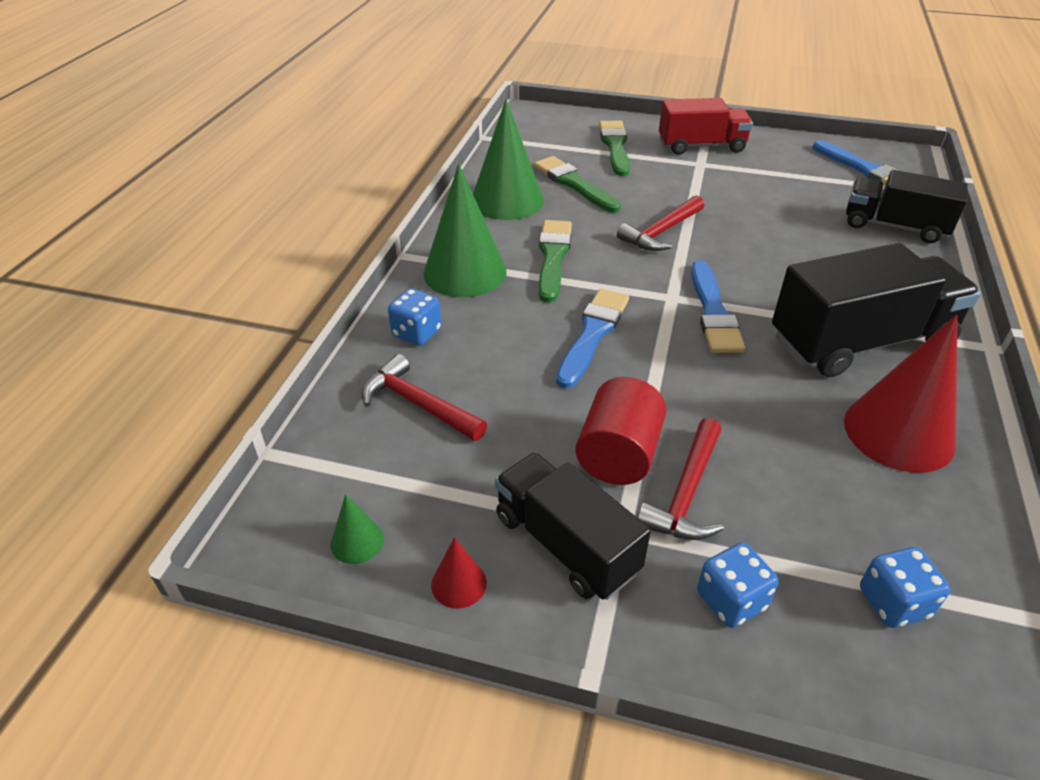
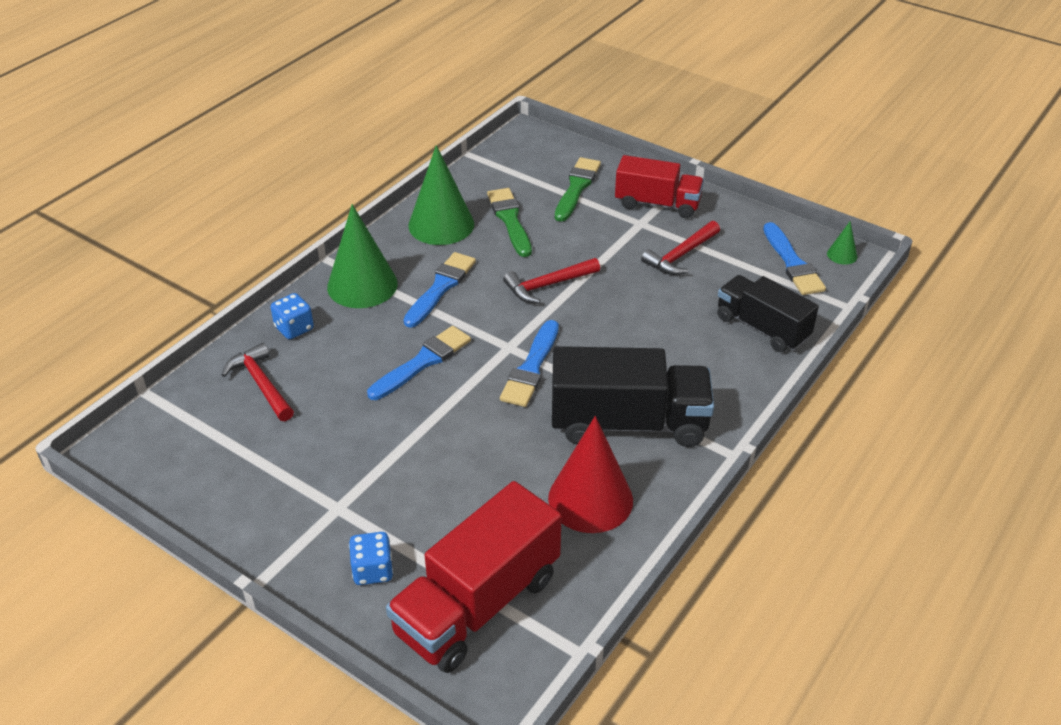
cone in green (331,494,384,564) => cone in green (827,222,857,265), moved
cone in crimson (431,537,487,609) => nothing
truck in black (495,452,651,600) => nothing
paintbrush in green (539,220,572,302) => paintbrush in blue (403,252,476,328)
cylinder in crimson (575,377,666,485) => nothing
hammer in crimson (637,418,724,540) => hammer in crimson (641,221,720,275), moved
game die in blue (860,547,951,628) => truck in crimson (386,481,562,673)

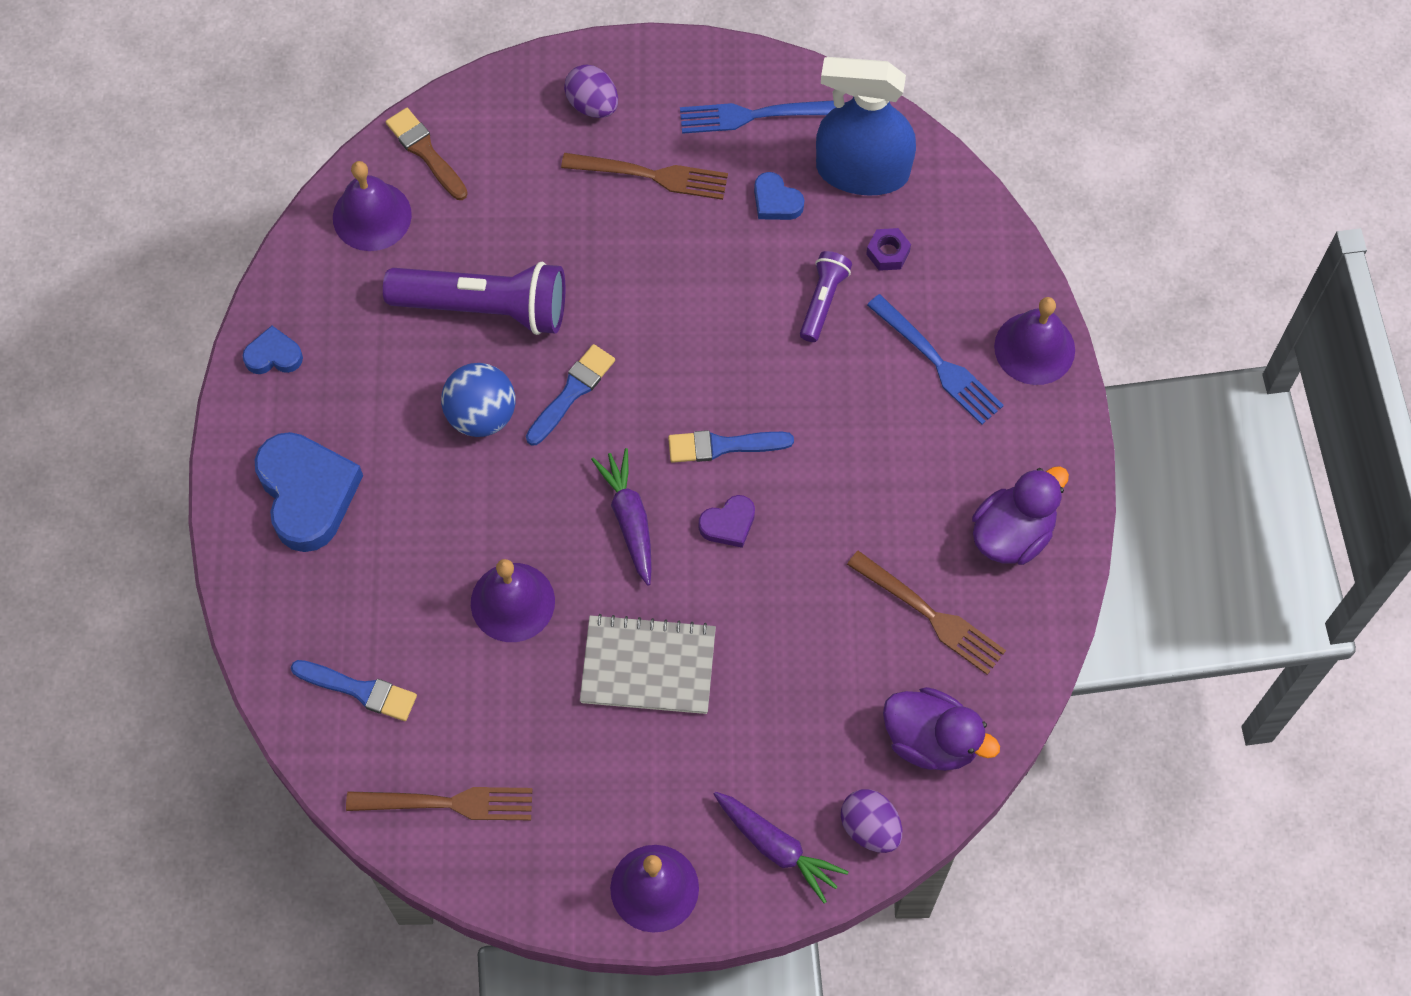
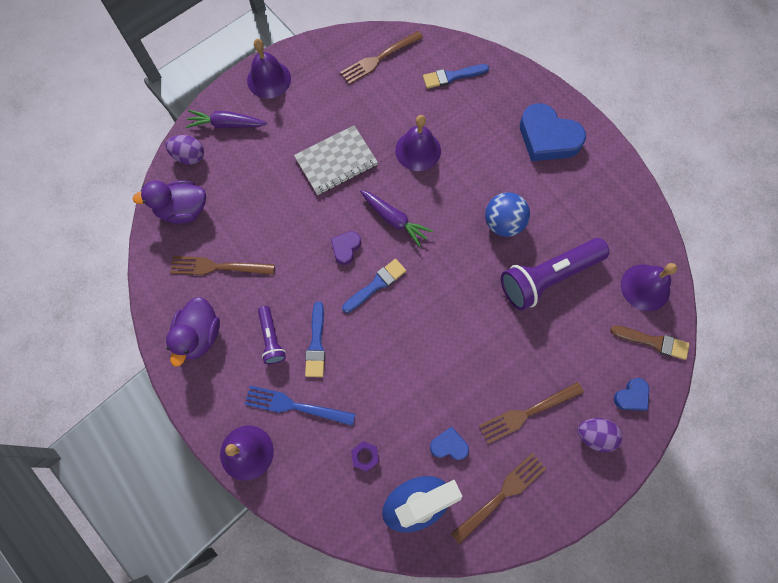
heart in blue (242,326,303,374) => heart in blue (614,378,649,411), moved
paintbrush in blue (526,344,615,446) => paintbrush in blue (305,301,325,377), moved
fork in blue (680,100,836,134) => fork in brown (451,453,547,544)
flashlight in purple (800,251,852,342) => flashlight in purple (258,306,286,364), moved

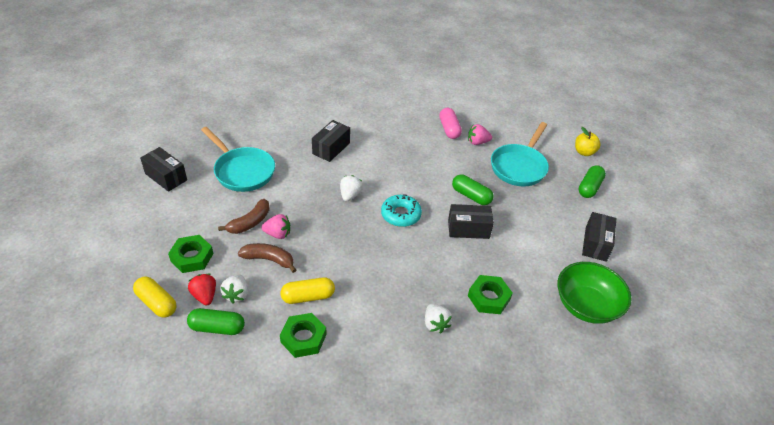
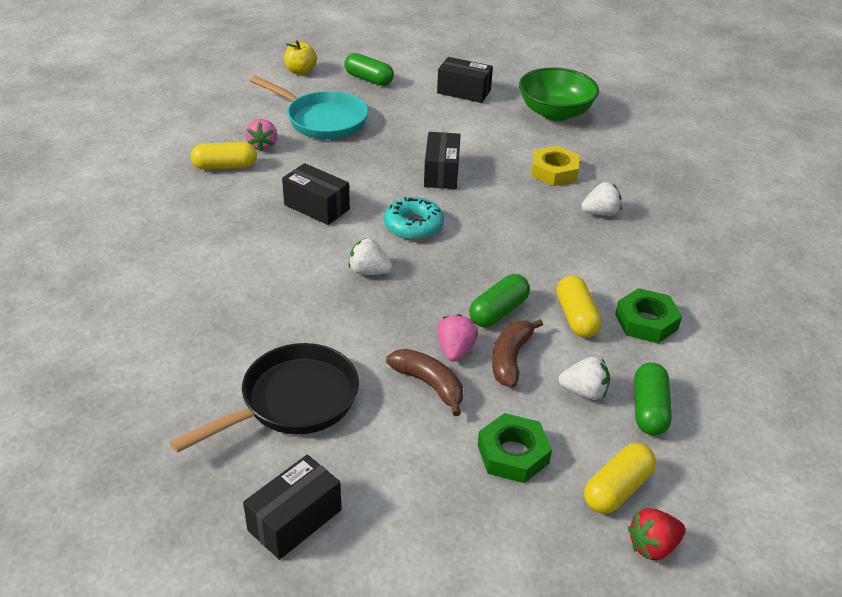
berry in crimson (188,274,216,305) => berry in crimson (628,508,686,561), moved
skillet in aqua (201,127,275,192) => skillet in black (170,343,359,453)
package in black (312,120,350,162) => package in black (282,163,350,225), moved
pill shape in rosy (439,108,462,139) => pill shape in bright yellow (191,142,257,170)
pill shape in green (452,174,494,205) => pill shape in green (469,274,530,327), moved
hex nut in green (468,275,513,314) => hex nut in bright yellow (531,146,579,186)

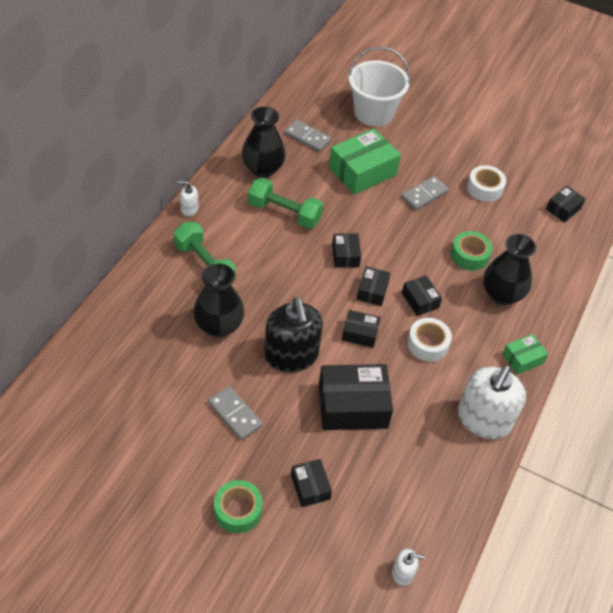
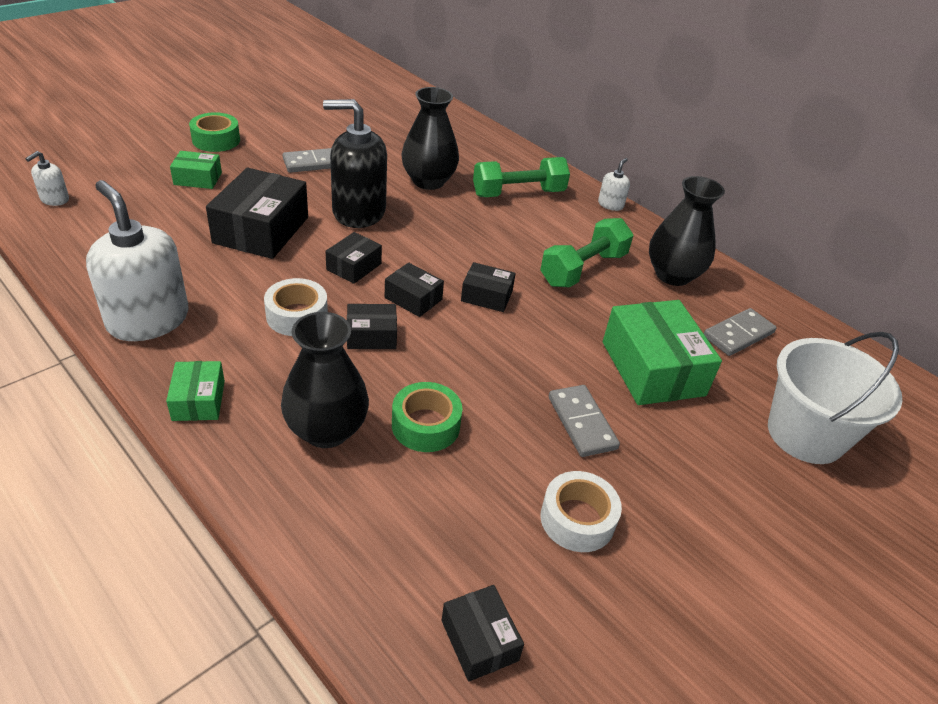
package in black (291,459,332,507) => package in green (170,151,222,189)

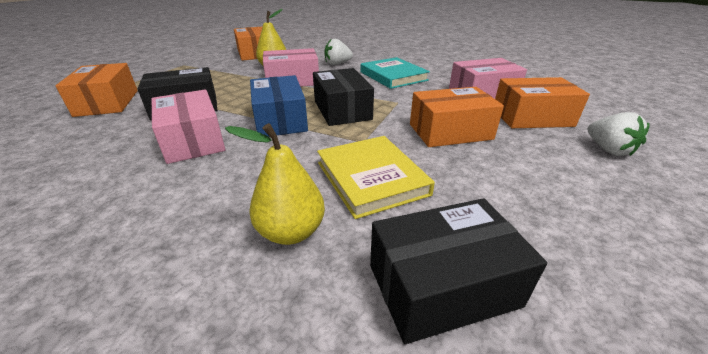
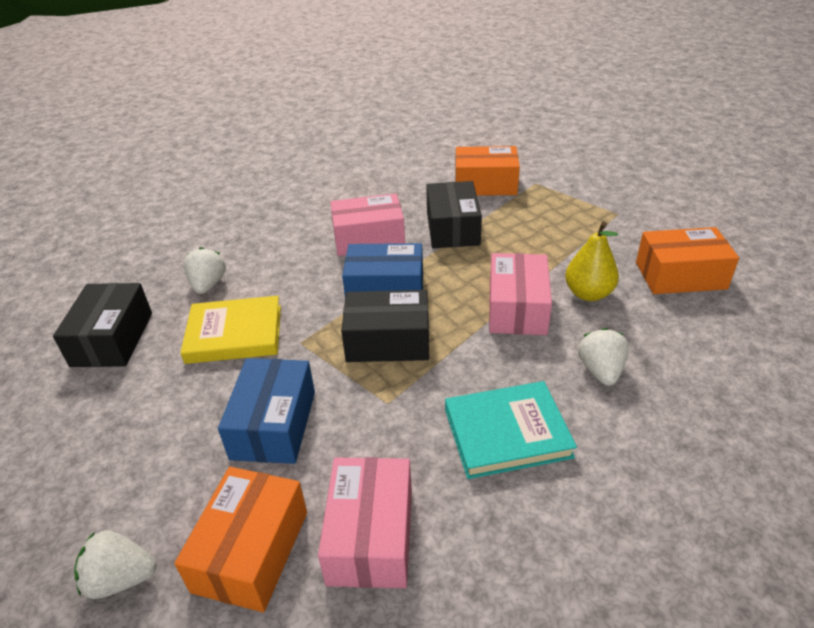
pear in bright yellow (225,123,325,245) => berry in pure white (183,247,226,294)
package in bright orange (410,87,504,147) => package in blue (218,358,315,464)

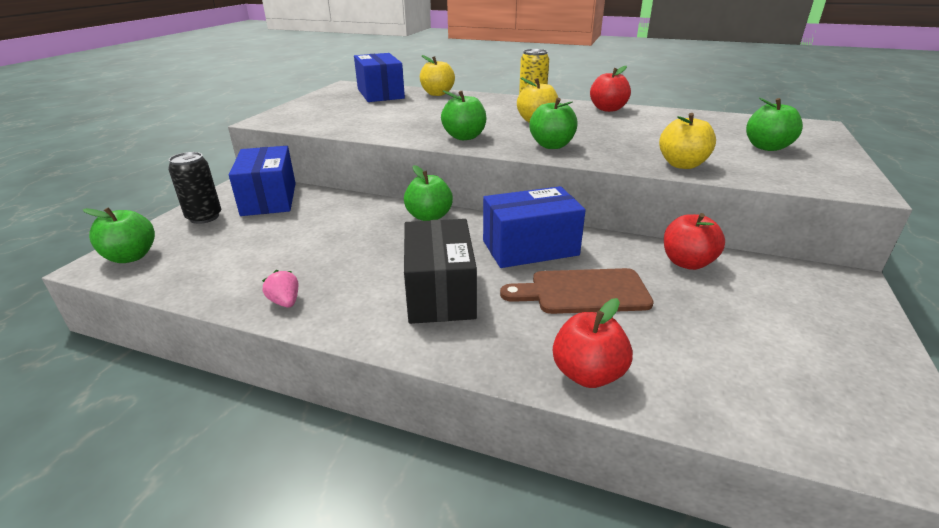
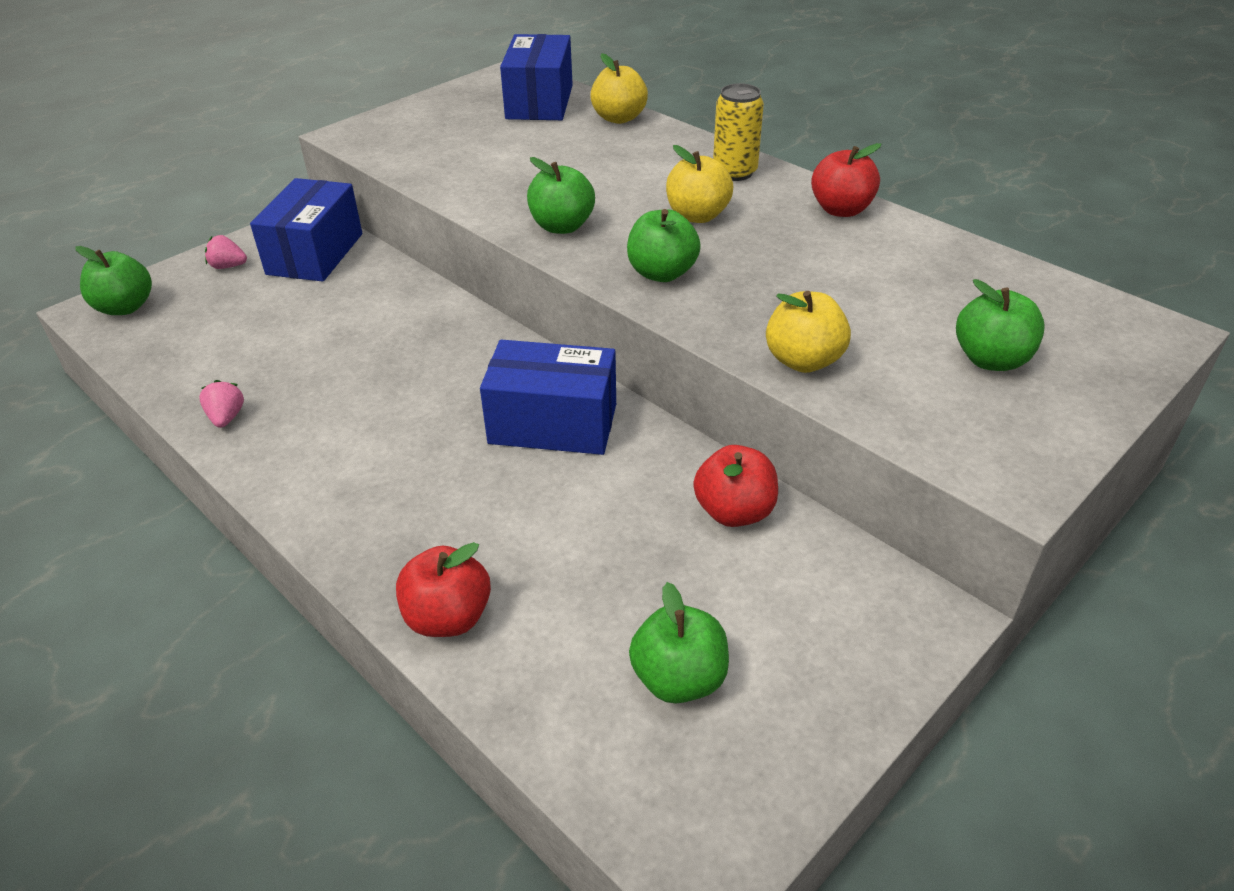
can in black (168,152,221,224) => berry in rosy (205,235,247,269)
apple fruit in green (404,165,453,221) => apple fruit in green (629,582,729,703), moved
package in black (404,219,477,324) => nothing
chopping board in brown (500,268,654,314) => nothing

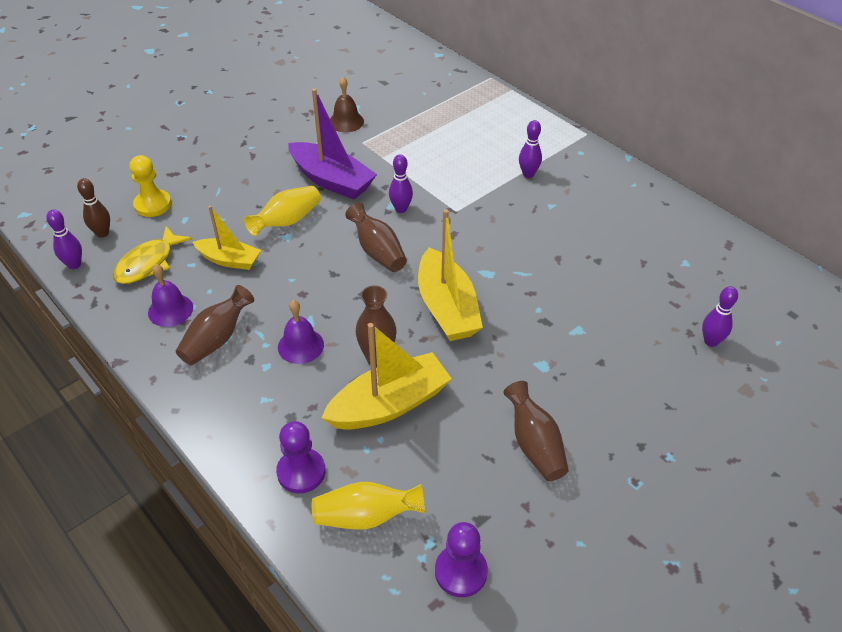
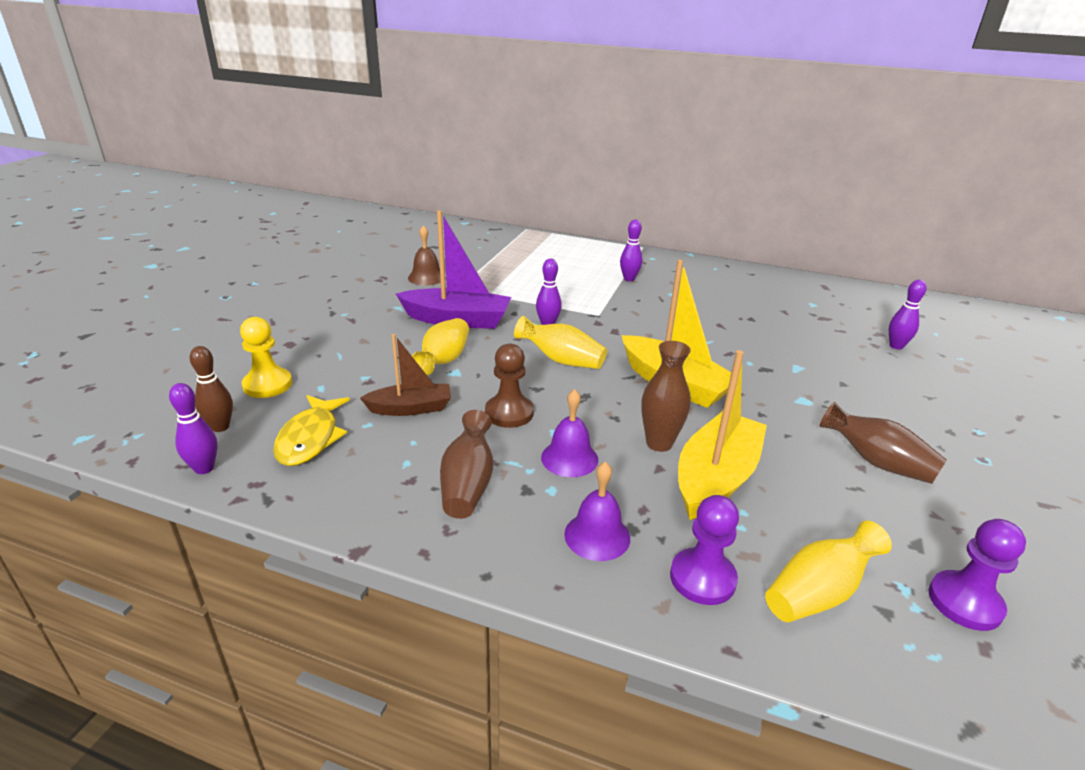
bell in purple (148,264,193,327) => bell in purple (564,462,630,561), moved
toy boat in bright yellow (193,206,261,270) => toy boat in brown (360,334,451,416)
vase in brown (345,203,407,272) => vase in bright yellow (514,316,607,369)
nothing => pawn in brown (485,344,534,428)

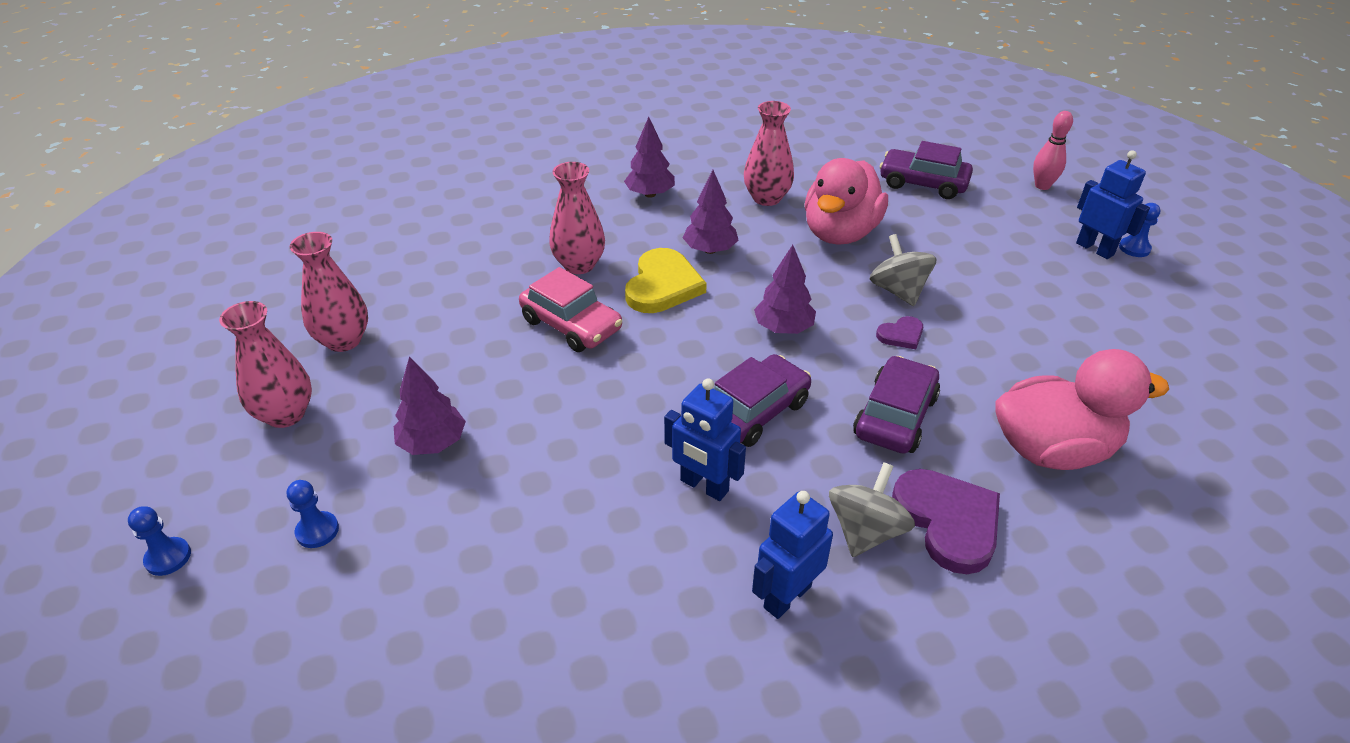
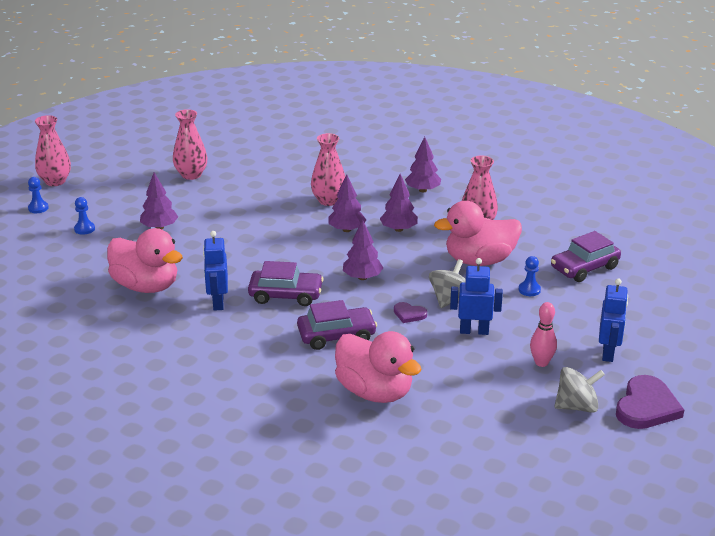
vase in rosy (219,301,312,428) => vase in rosy (35,115,71,186), moved
car in rosy (519,267,622,352) => nothing
heart in bright yellow (625,248,707,313) => toy tree in purple (329,174,366,232)
robot in blue (752,491,833,619) => robot in blue (450,258,503,335), moved
whirligig in ash-grey (829,462,915,557) => whirligig in ash-grey (555,367,605,413), moved
car in purple (880,141,973,199) => car in purple (551,231,621,282), 105 degrees counterclockwise
heart in purple (892,469,1000,574) => heart in purple (616,375,684,429), moved
skittle in rosy (1033,111,1073,190) => skittle in rosy (530,302,557,367), moved
pawn in blue (1119,203,1160,257) => pawn in blue (519,256,541,296), moved
nothing => duck in rosy (107,228,183,293)

